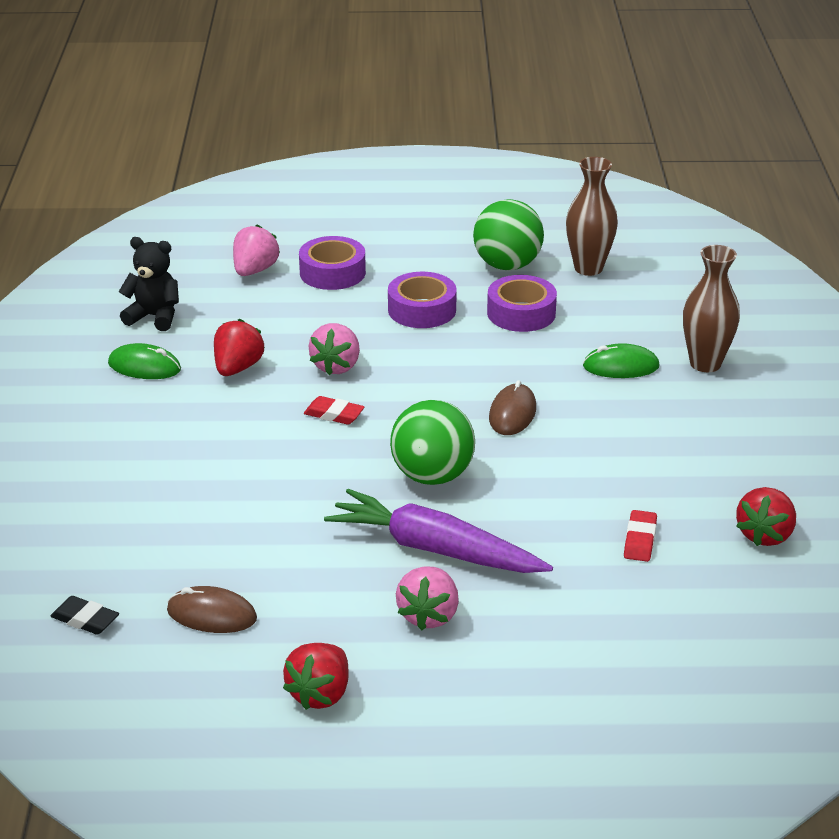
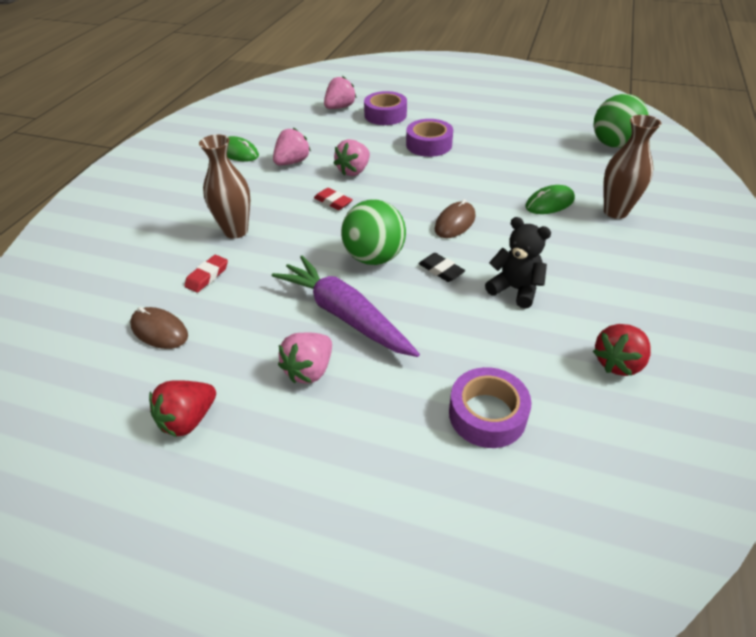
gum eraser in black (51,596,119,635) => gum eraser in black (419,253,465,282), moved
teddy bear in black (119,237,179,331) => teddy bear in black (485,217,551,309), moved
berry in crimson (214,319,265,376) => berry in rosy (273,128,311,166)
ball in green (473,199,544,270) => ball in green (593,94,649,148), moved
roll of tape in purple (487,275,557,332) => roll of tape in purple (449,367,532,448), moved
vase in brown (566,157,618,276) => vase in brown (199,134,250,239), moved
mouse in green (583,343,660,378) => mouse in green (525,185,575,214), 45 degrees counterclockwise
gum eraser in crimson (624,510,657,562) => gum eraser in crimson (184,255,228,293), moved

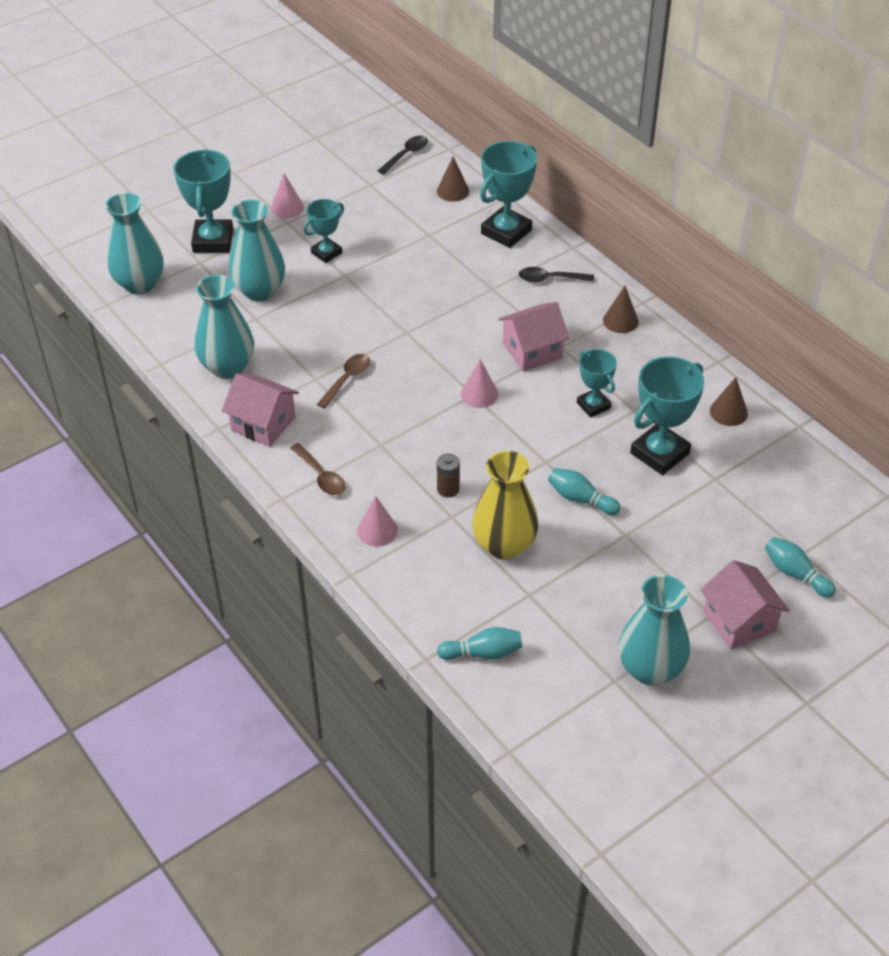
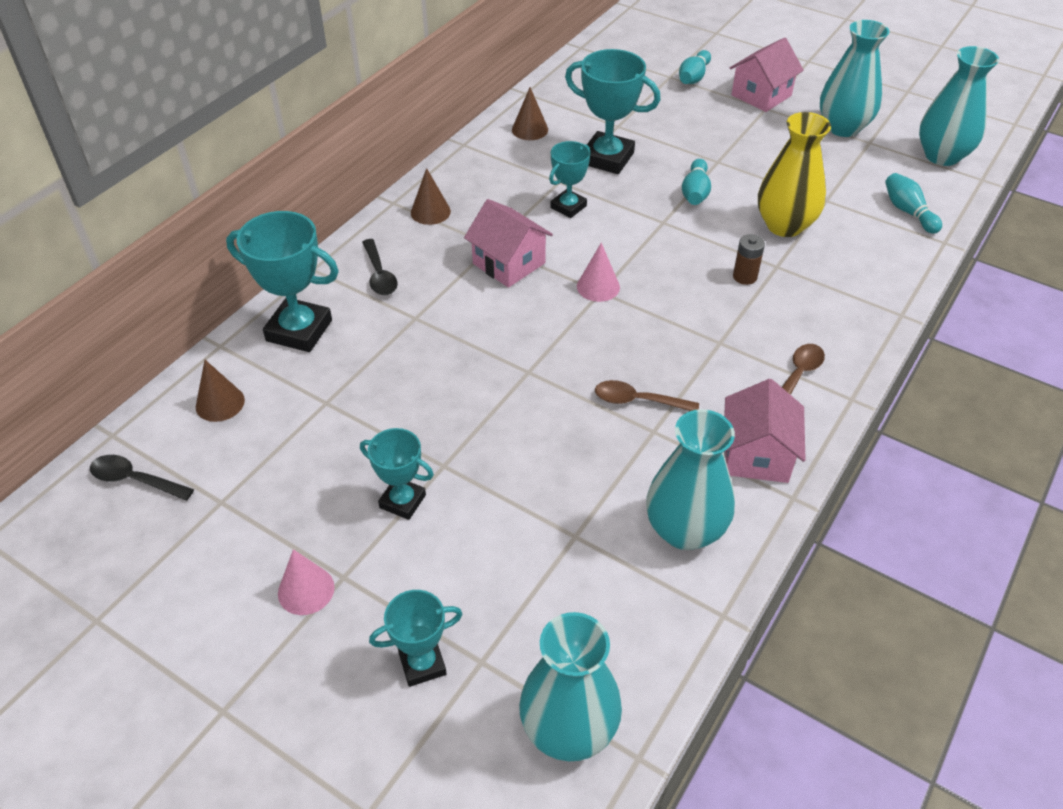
trophy in aqua (174,149,233,253) => trophy in aqua (369,590,462,687), x0.60
vase in aqua (229,200,285,301) => vase in aqua (919,46,999,166), moved
cone in rosy (357,496,398,547) => nothing

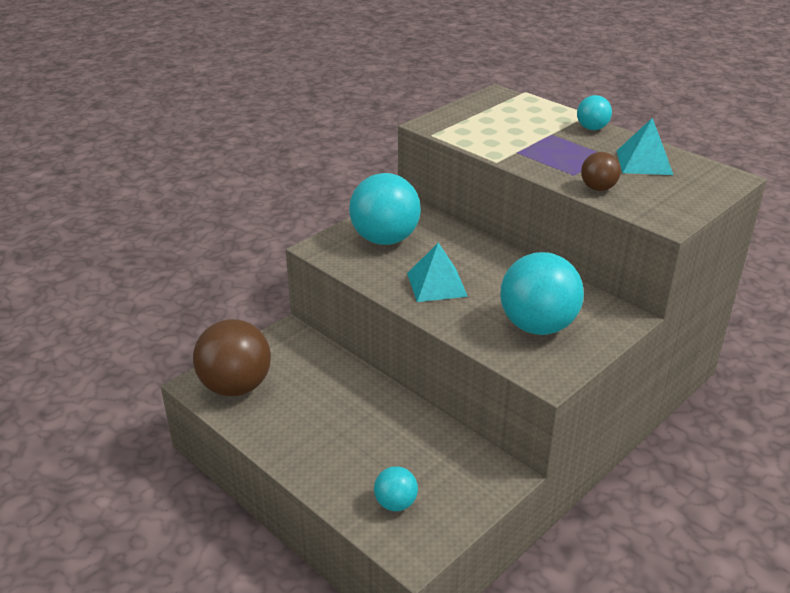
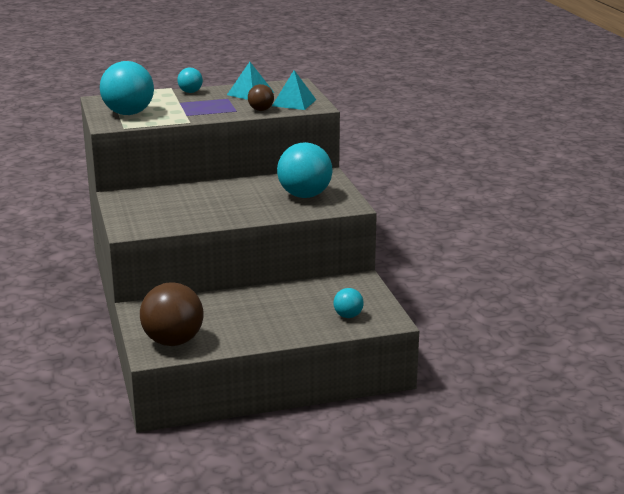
ball in aqua (349,173,421,245) => ball in aqua (100,61,154,115), moved
pyramid shape in aqua (407,243,468,302) => pyramid shape in aqua (272,70,316,110), moved

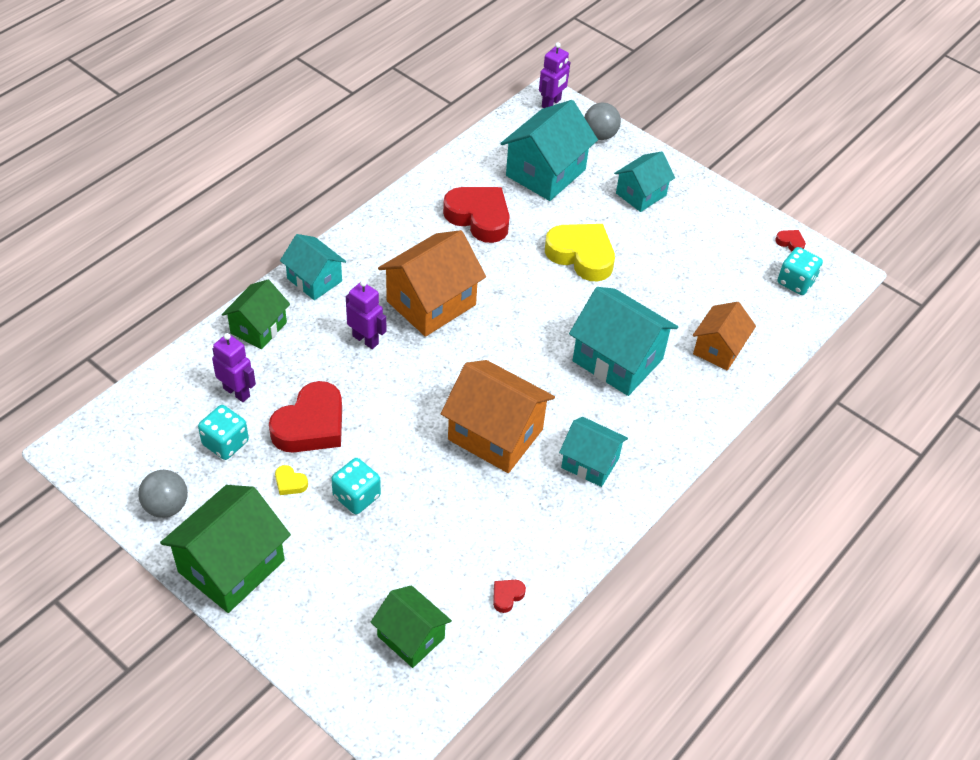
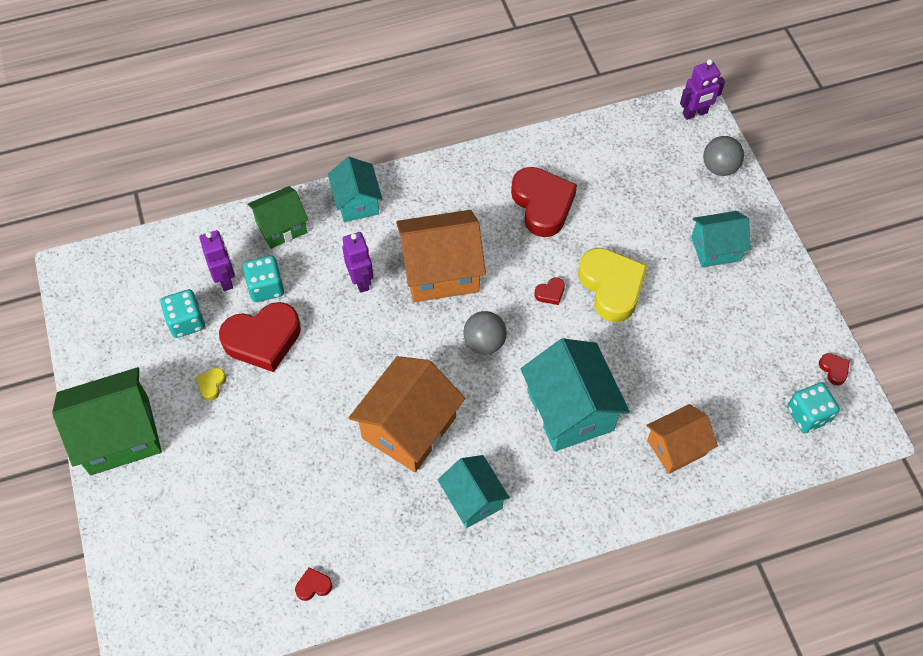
ball in ash-grey (138,470,188,518) => ball in ash-grey (463,311,507,354), moved
heart in bright yellow (275,465,308,495) => heart in bright yellow (196,368,226,401), 45 degrees clockwise
game die in aqua (331,458,381,514) => game die in aqua (243,256,284,302), moved
cottage in green (371,585,452,668) => nothing
cottage in bright orange (441,360,555,473) => cottage in bright orange (349,356,465,472), 60 degrees clockwise
cottage in aqua (500,100,598,201) => nothing
nothing => heart in crimson (534,277,565,305)

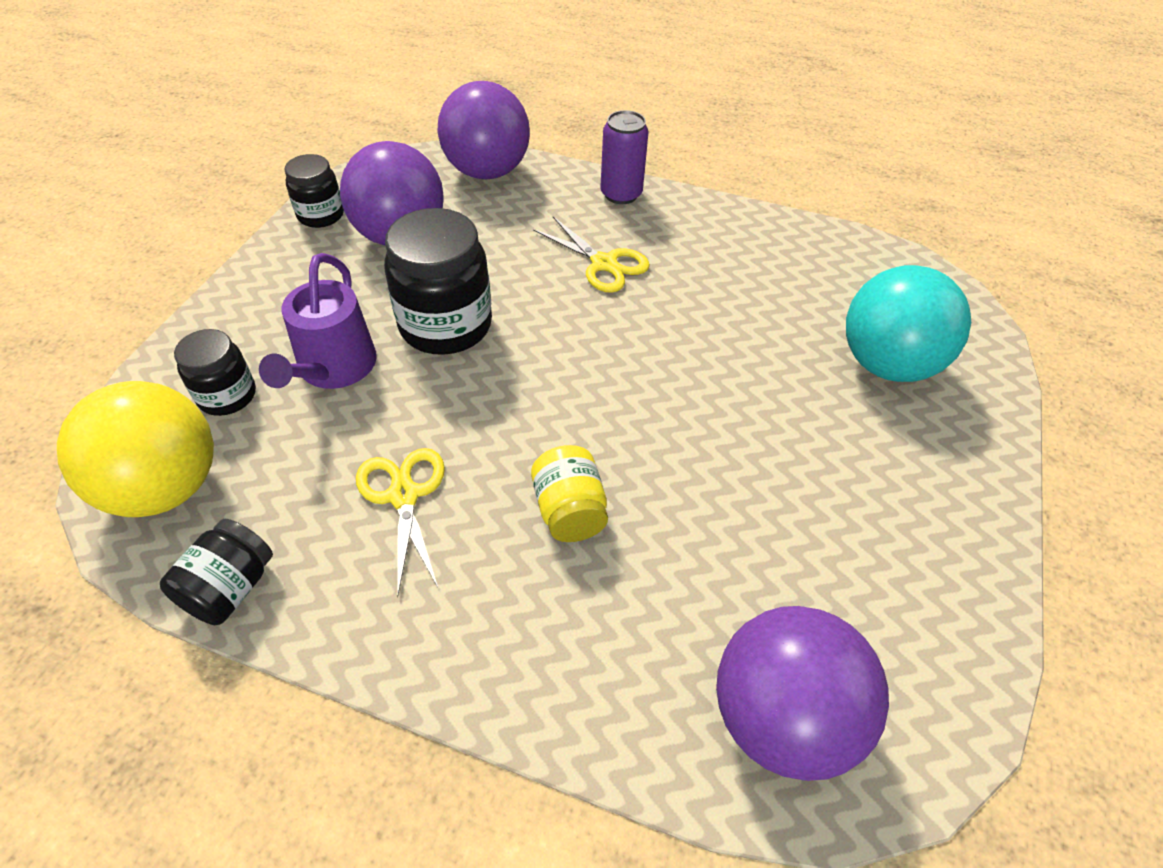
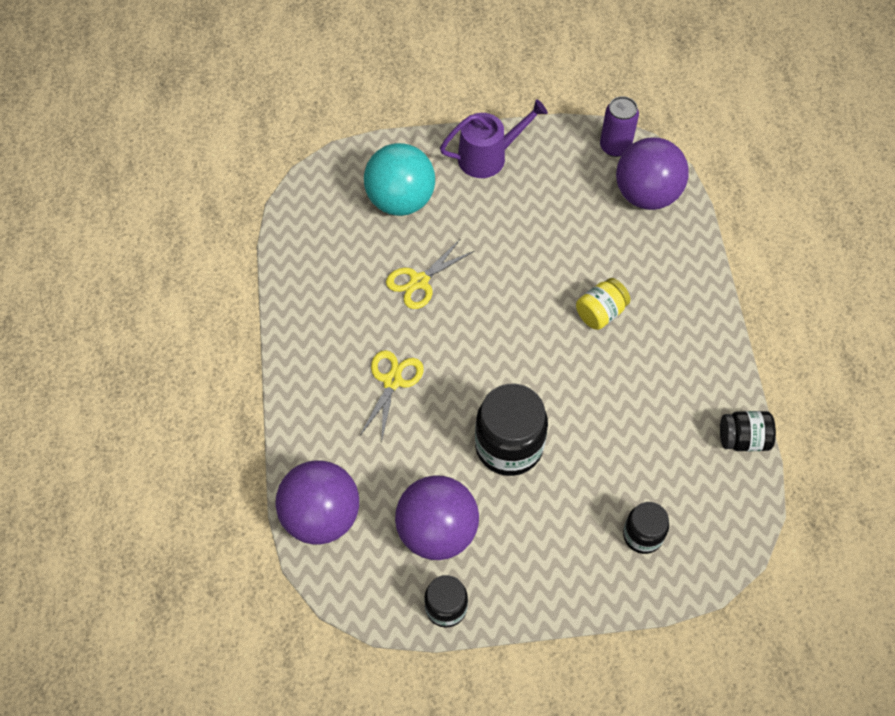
ball in bright yellow (57,381,214,517) => nothing
sprinkling can in purple (259,253,377,389) => sprinkling can in purple (440,99,548,178), moved
scissors in bright yellow (356,448,445,597) => scissors in bright yellow (386,239,474,309), moved
can in purple (600,110,648,204) => can in purple (600,96,639,157), moved

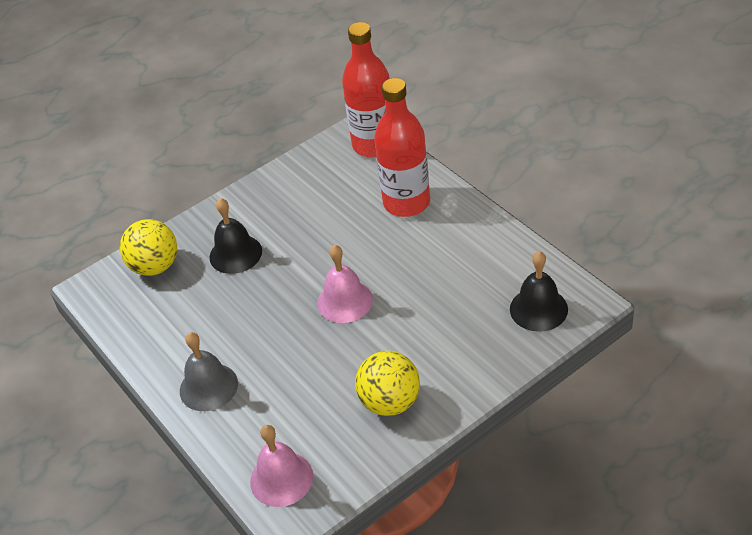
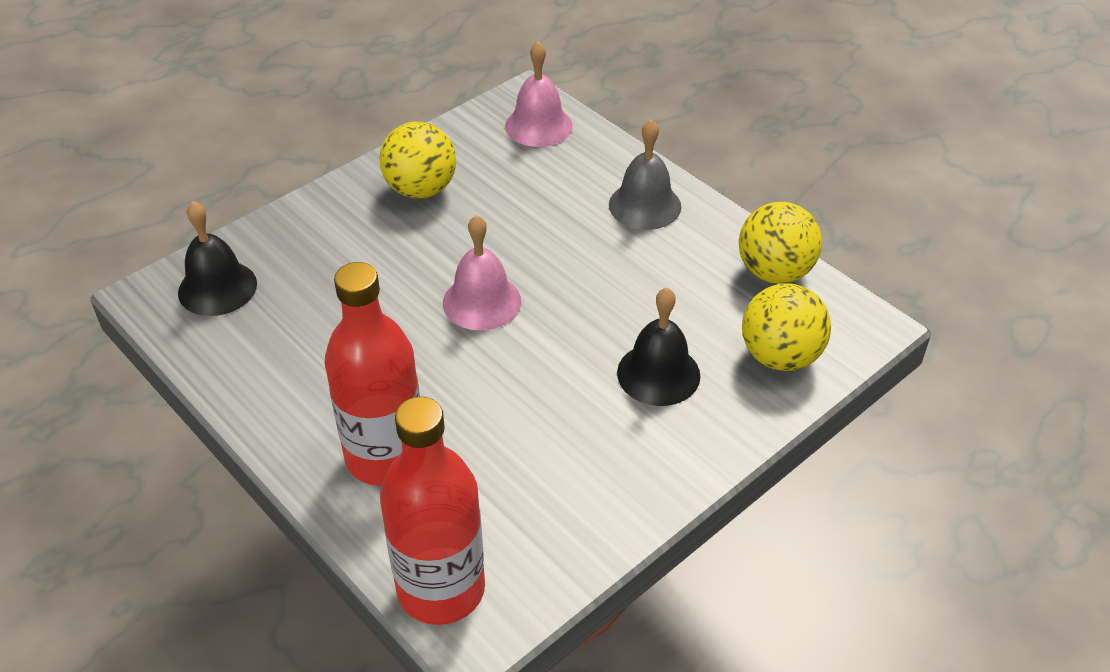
nothing => ball in bright yellow (739,202,822,284)

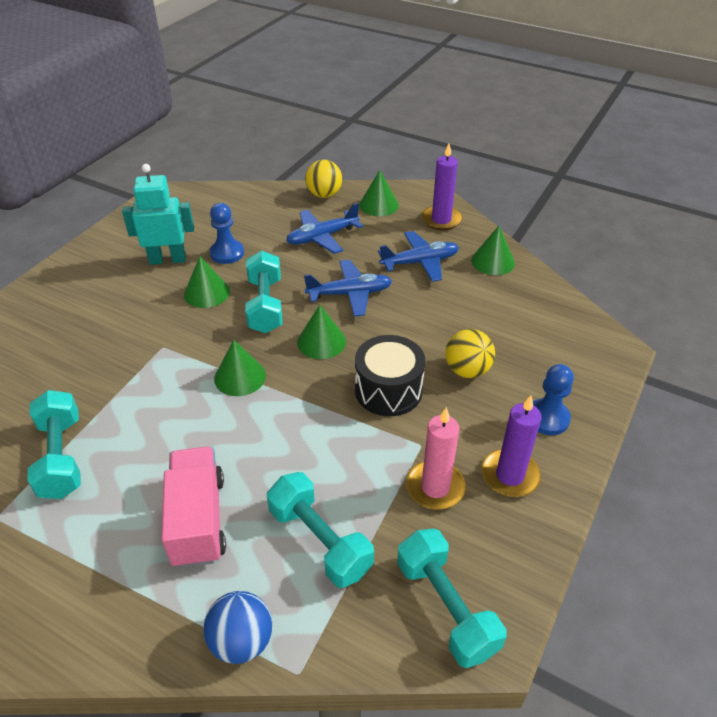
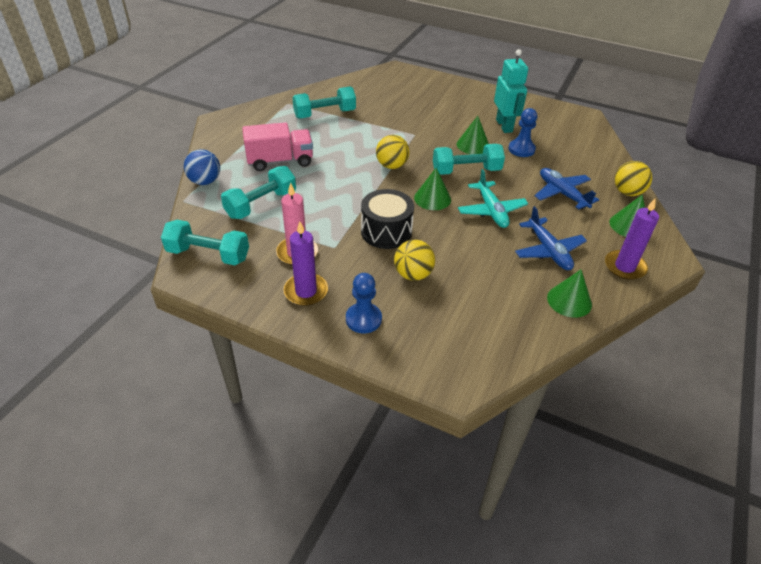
cone in green (214,340,266,396) => ball in bright yellow (376,135,409,169)
aeroplane in blue (304,260,392,317) => aeroplane in aqua (458,169,528,228)
free weight in aqua (397,529,507,668) => free weight in aqua (161,220,249,265), 45 degrees clockwise

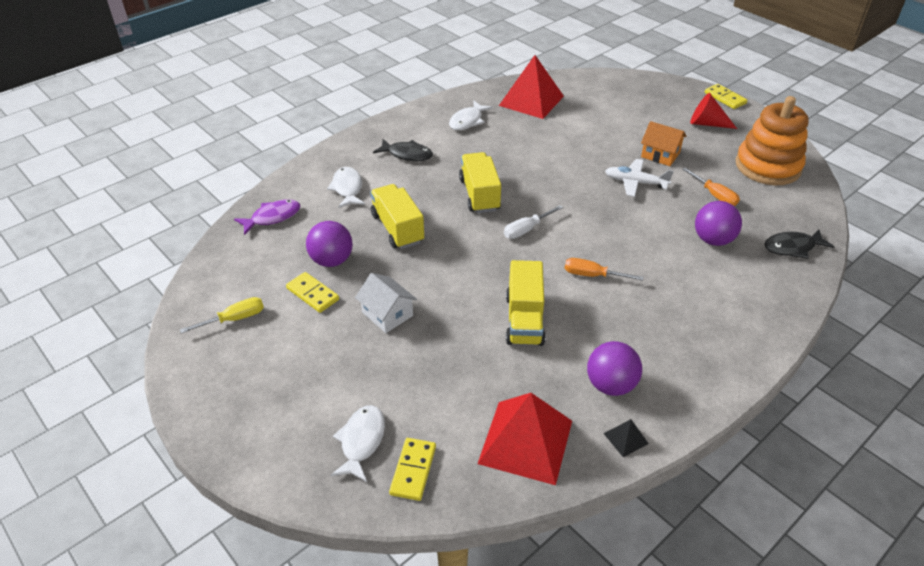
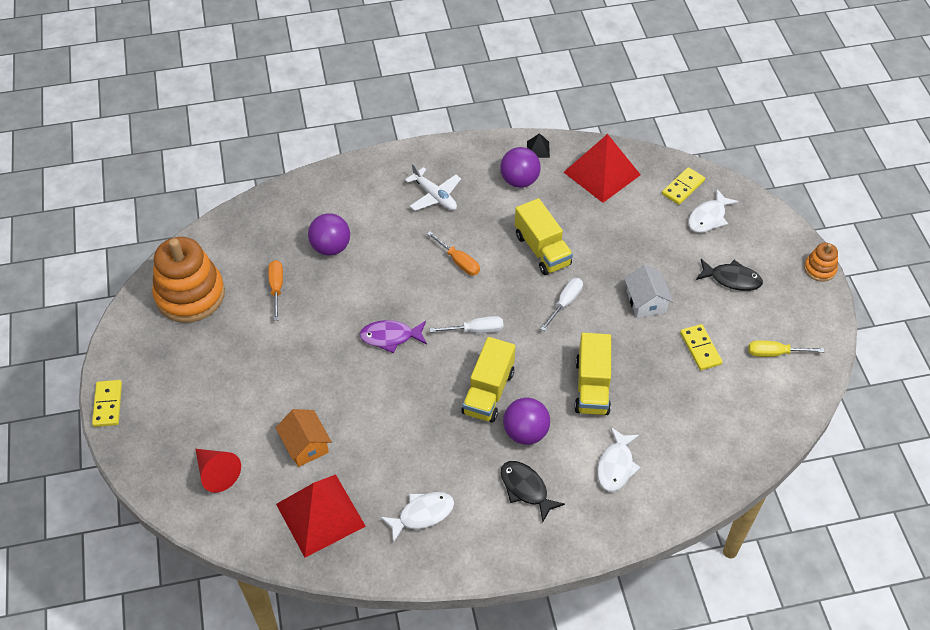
toy fish in purple (234,199,300,235) => toy fish in purple (359,320,427,353), moved
ball in purple (306,221,353,267) => ball in purple (503,398,550,445), moved
truck in bright yellow (506,260,546,346) => truck in bright yellow (515,198,573,275), 120 degrees clockwise
aeroplane in pure white (605,159,674,197) => aeroplane in pure white (405,163,461,211), moved
cottage in bright orange (641,121,687,166) => cottage in bright orange (276,409,332,467), moved
cone in crimson (690,93,737,129) => cone in crimson (196,449,241,493), moved
toy fish in black (765,229,835,259) => toy fish in black (696,259,763,291), moved
nothing => hand screwdriver in pure white (540,278,583,331)
nothing => ring stacker in bright orange (804,243,838,282)

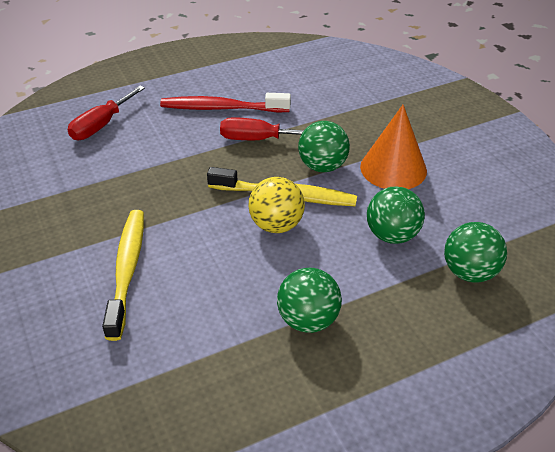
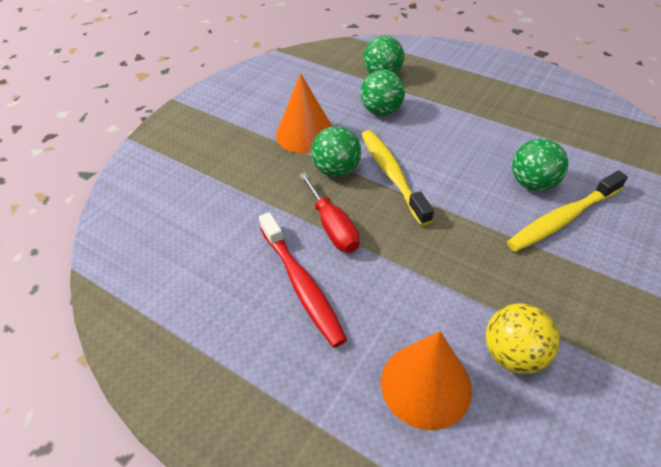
hand screwdriver in crimson (68,86,145,140) => cone in bright orange (381,331,472,430)
ball in bright yellow (248,177,305,233) => ball in bright yellow (486,303,560,374), moved
ball in green (277,268,342,333) => ball in green (512,139,568,191), moved

